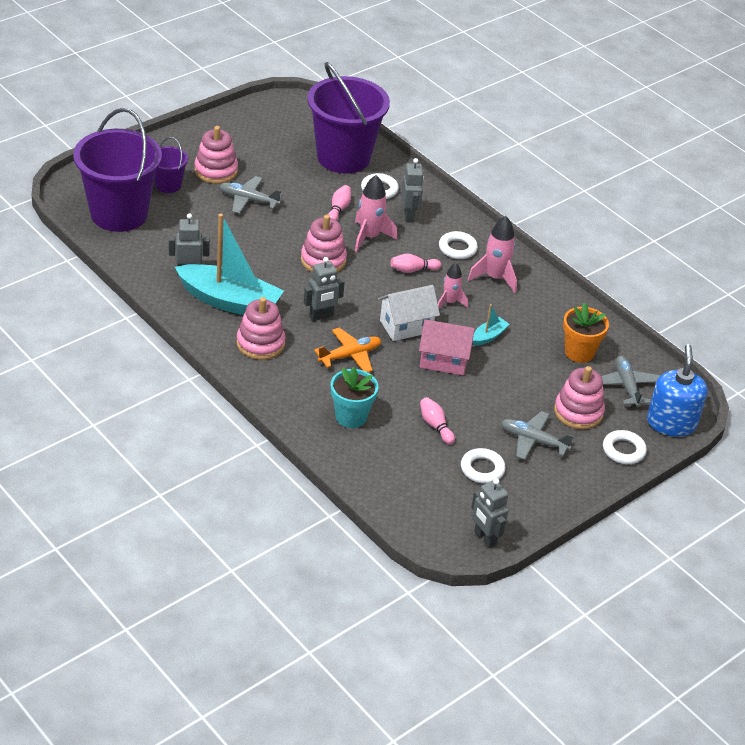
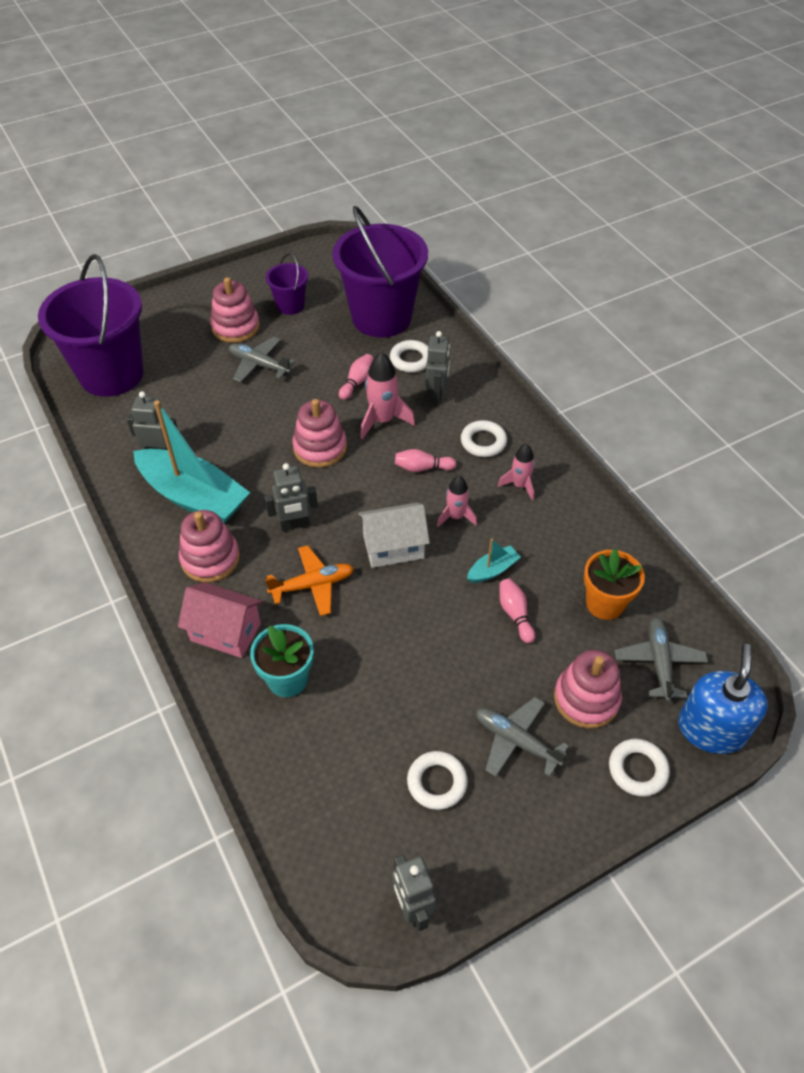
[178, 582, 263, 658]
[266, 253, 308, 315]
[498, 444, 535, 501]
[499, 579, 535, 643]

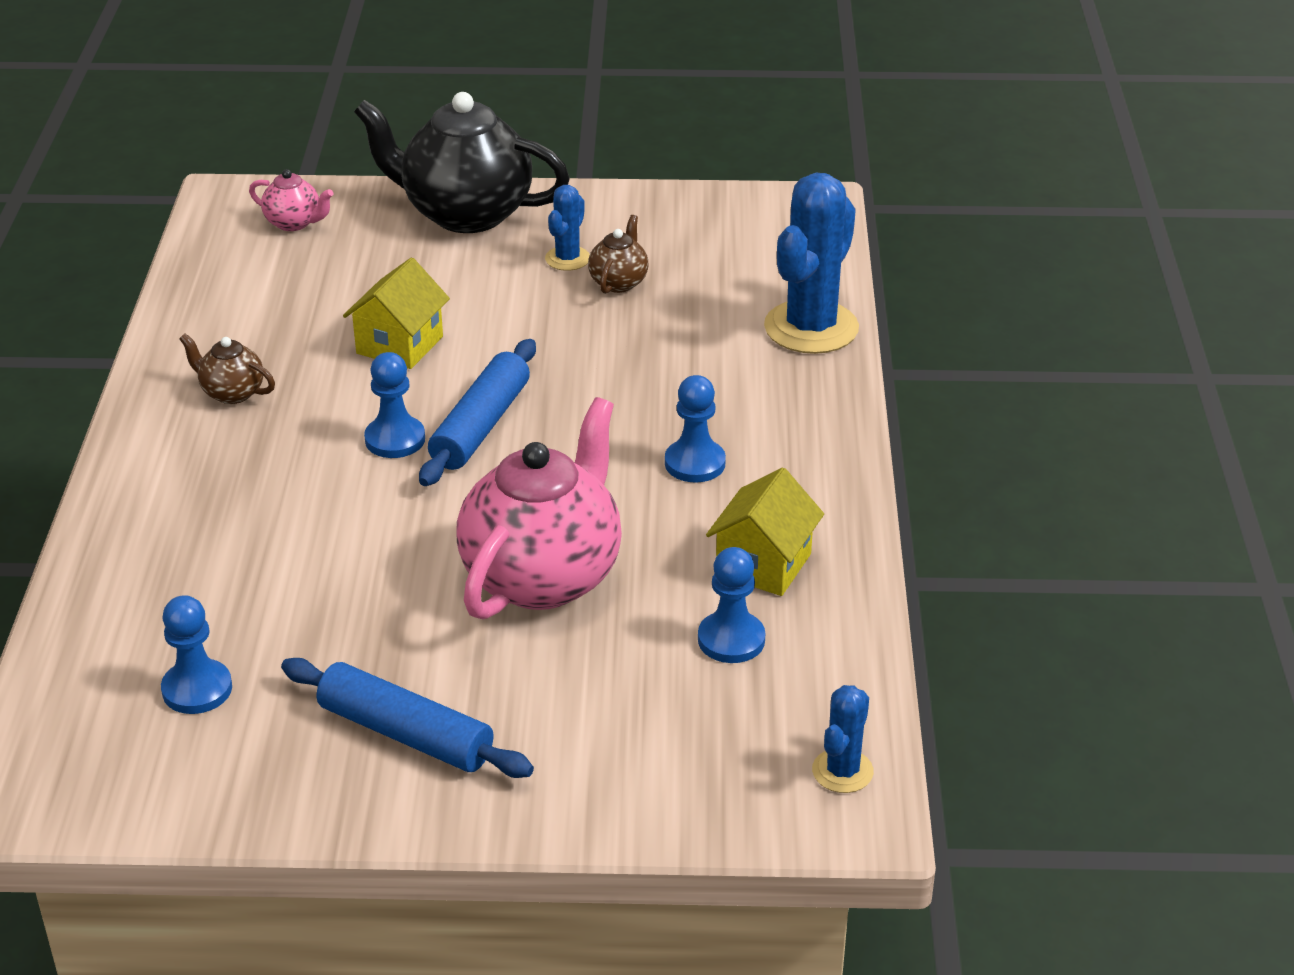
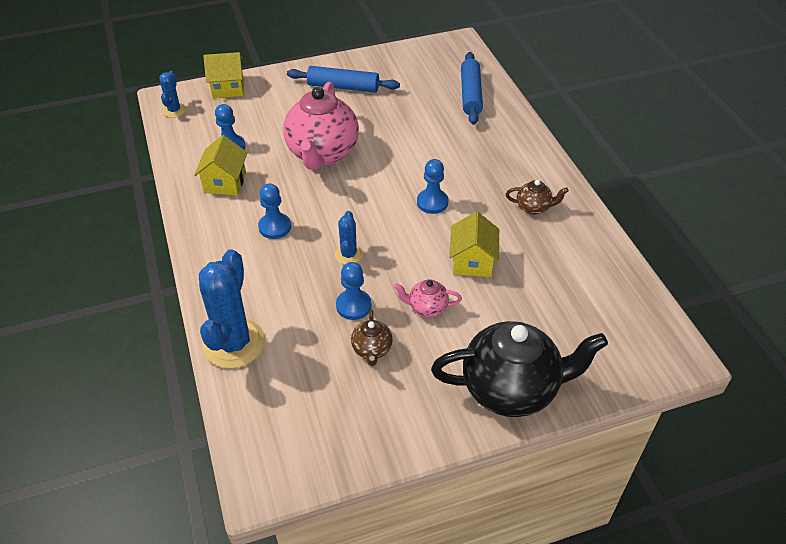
[203, 52, 244, 98]
[335, 211, 363, 265]
[336, 262, 372, 320]
[394, 279, 462, 317]
[461, 52, 483, 125]

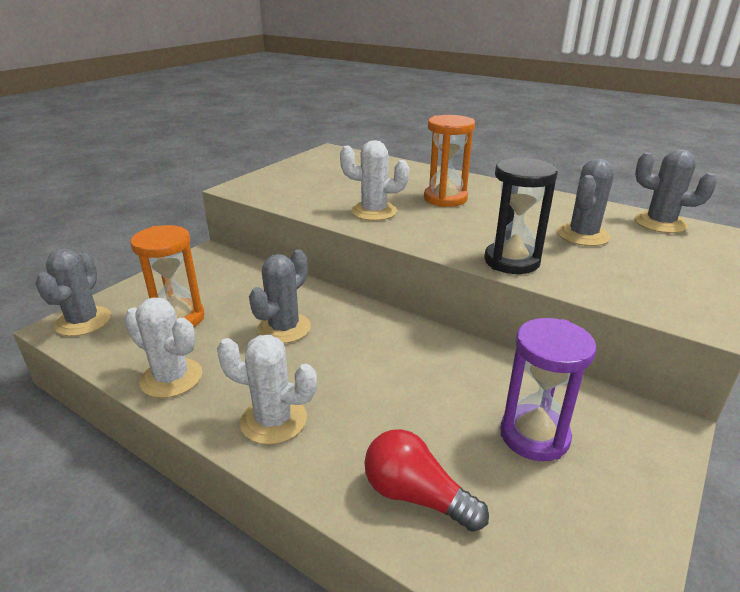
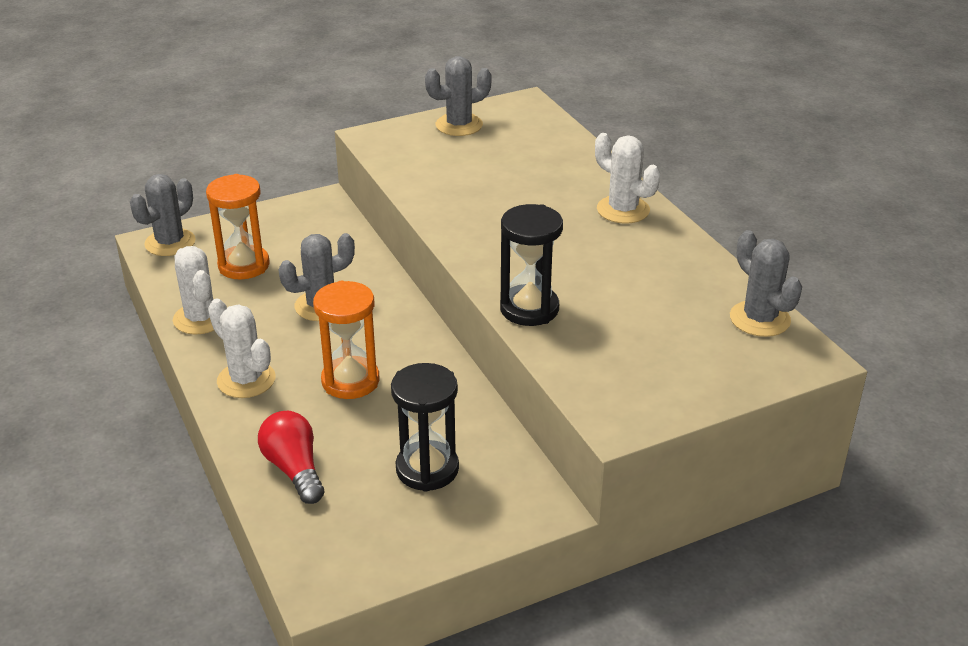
[313, 281, 379, 399]
[391, 363, 459, 492]
[425, 56, 492, 136]
[595, 133, 660, 224]

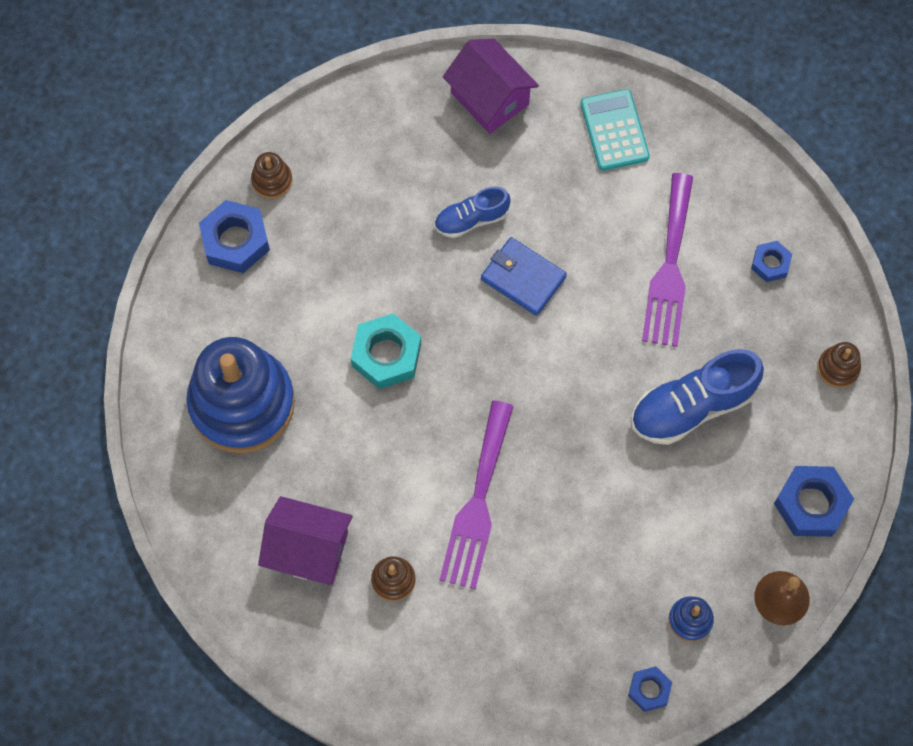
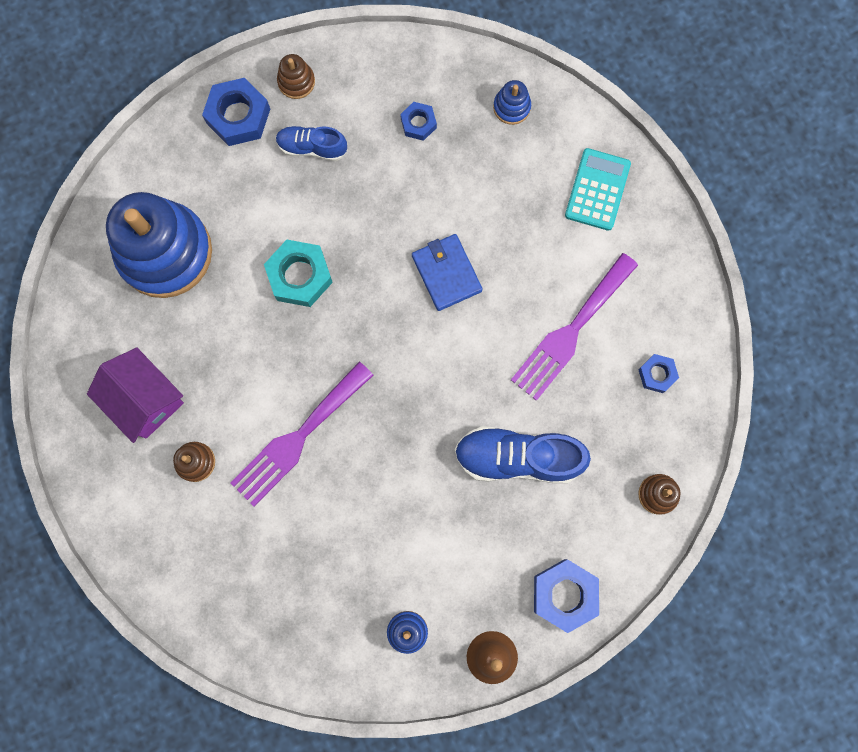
[276, 126, 347, 161]
[400, 102, 437, 141]
[493, 80, 531, 125]

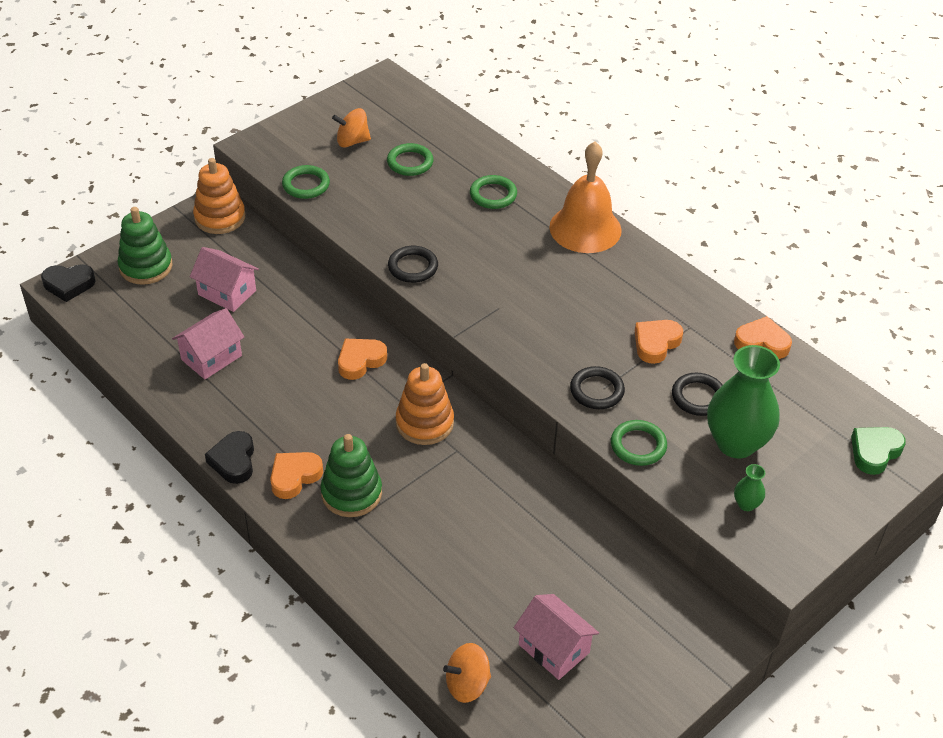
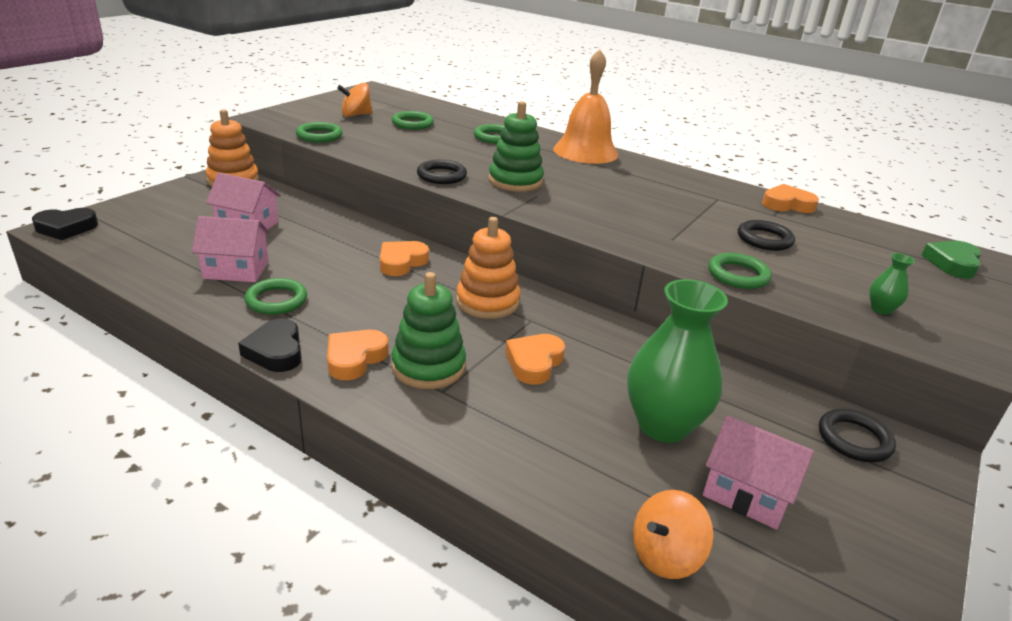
[192, 216, 270, 282]
[244, 278, 307, 315]
[489, 101, 544, 192]
[505, 334, 565, 385]
[627, 279, 728, 443]
[819, 409, 896, 462]

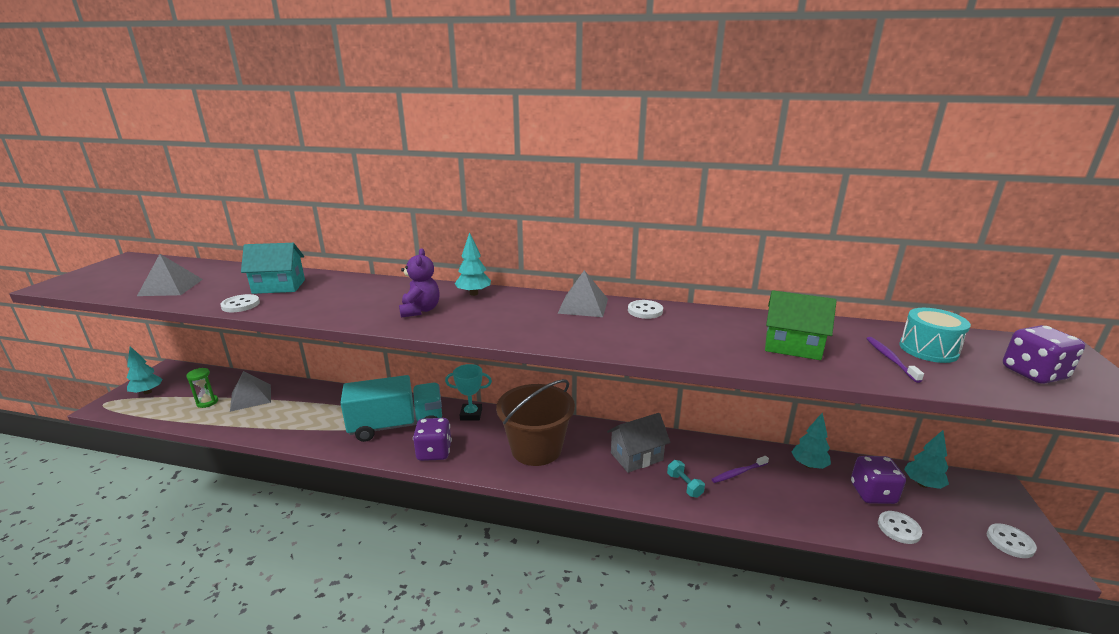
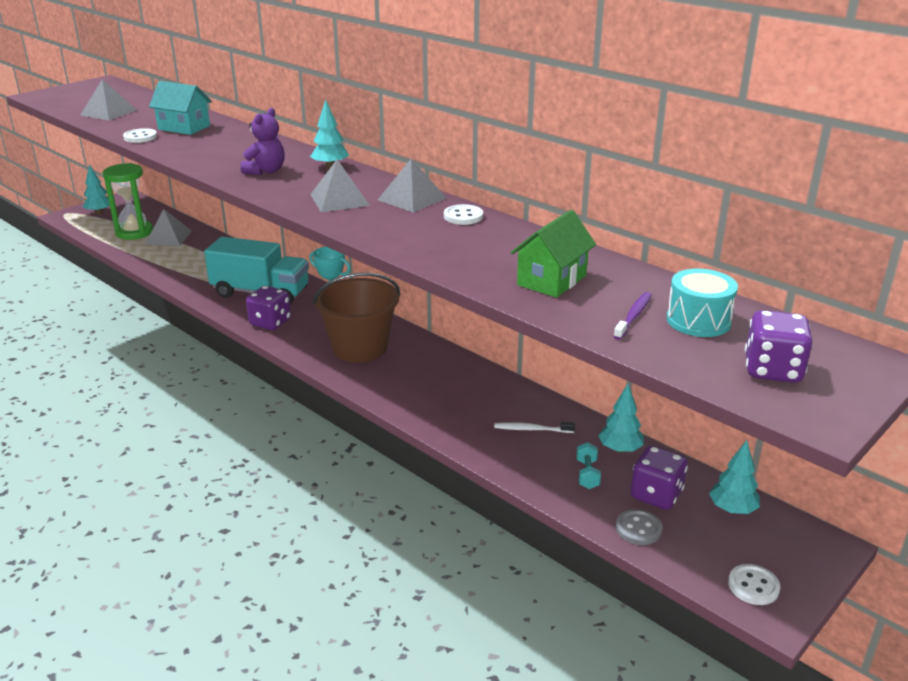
[103, 163, 153, 240]
[310, 160, 370, 212]
[494, 422, 575, 433]
[511, 210, 596, 298]
[576, 442, 601, 489]
[616, 509, 663, 545]
[607, 413, 670, 473] (first image)

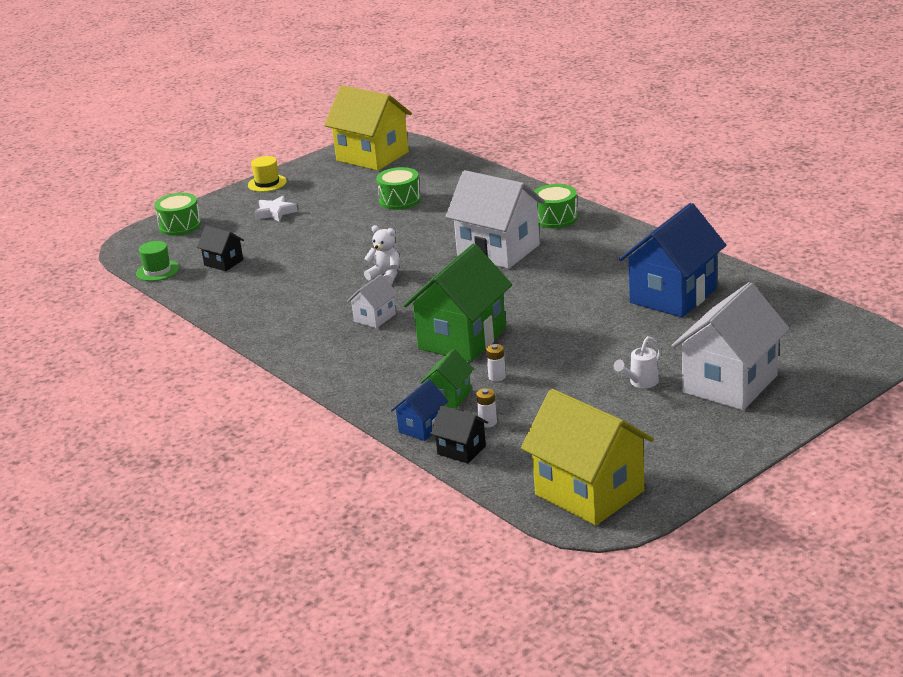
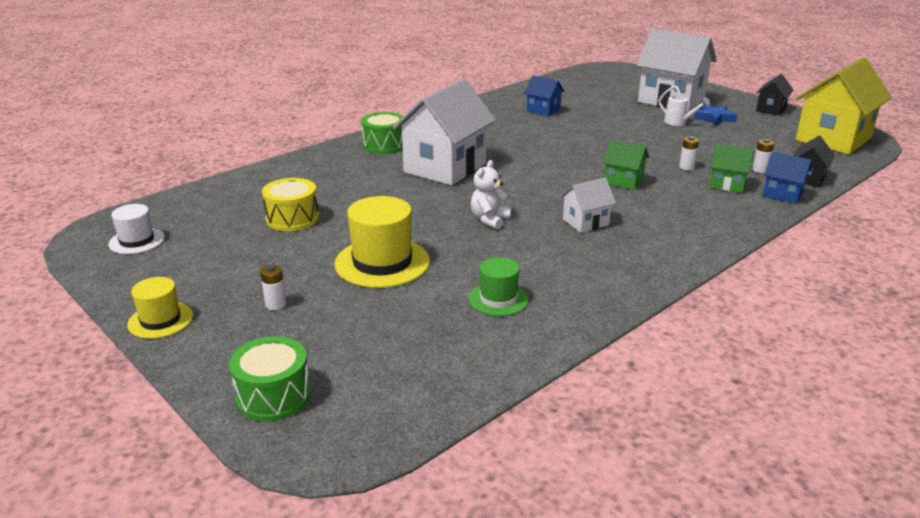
[108, 204, 165, 254]
[260, 265, 287, 310]
[262, 178, 319, 231]
[334, 196, 430, 288]
[469, 257, 529, 316]
[524, 76, 565, 116]
[560, 178, 616, 233]
[603, 140, 649, 190]
[694, 105, 737, 126]
[756, 74, 794, 116]

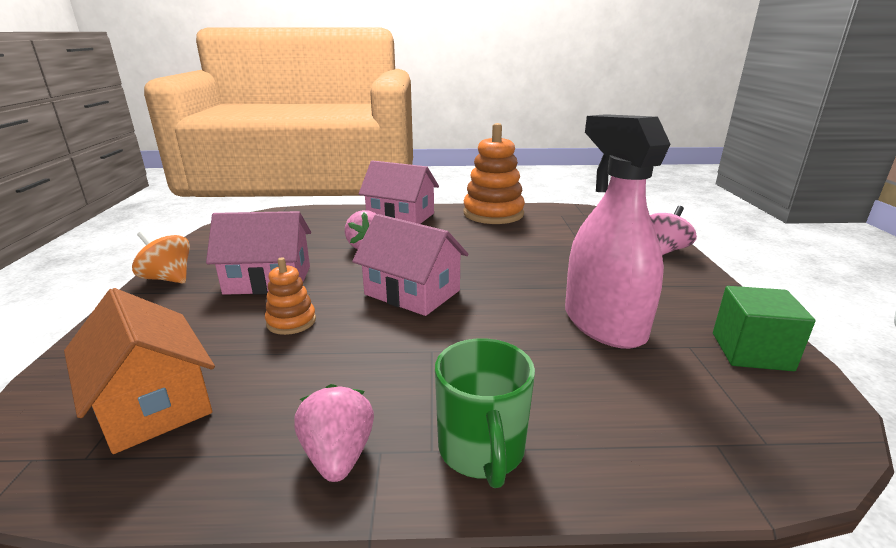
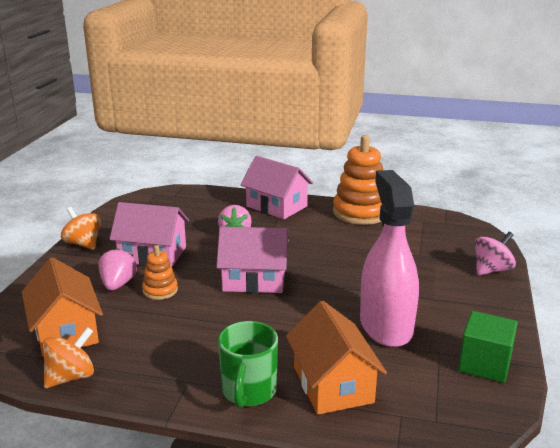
[43, 327, 94, 388]
[99, 248, 137, 290]
[216, 227, 289, 293]
[286, 301, 387, 415]

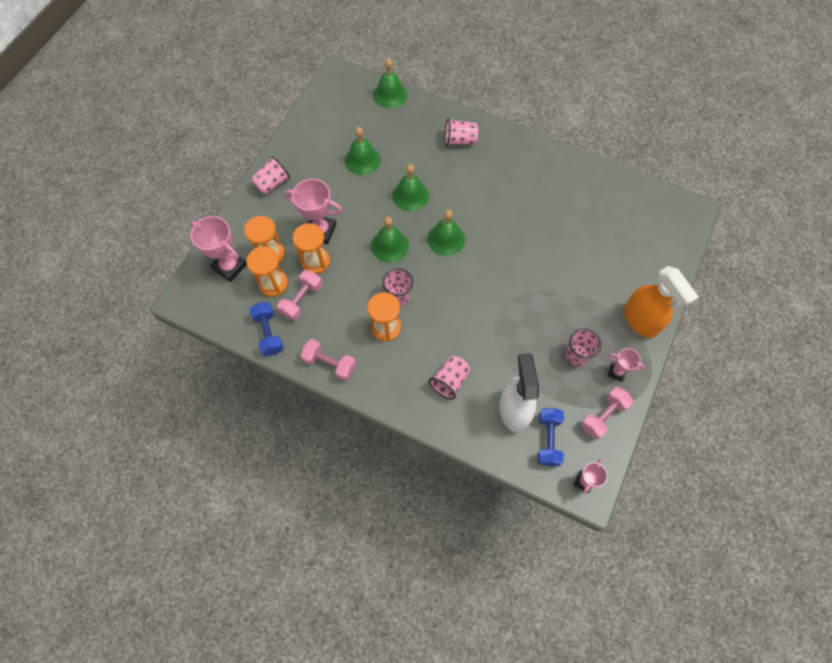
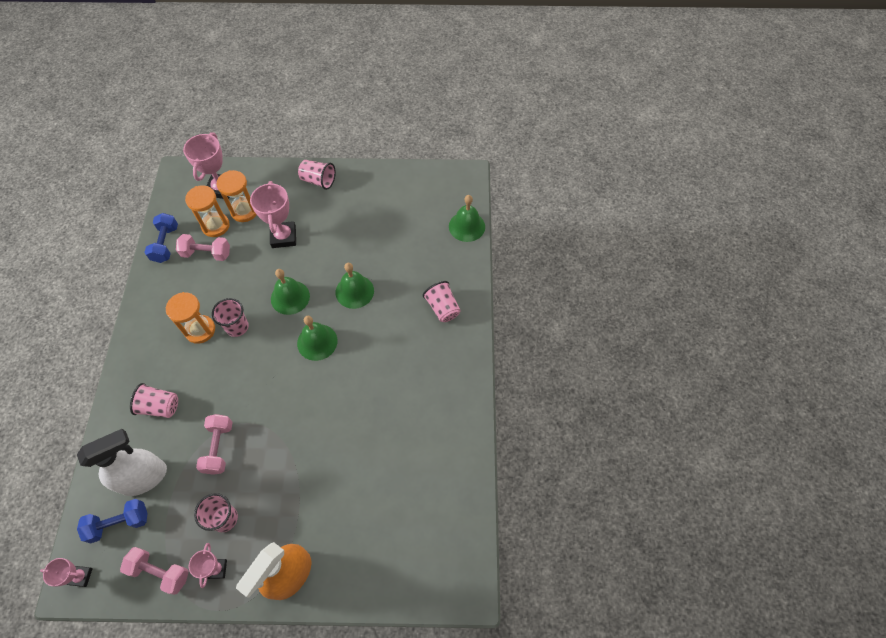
[144, 213, 178, 263]
[196, 414, 233, 475]
[293, 223, 330, 274] (first image)
[345, 127, 380, 175] (first image)

